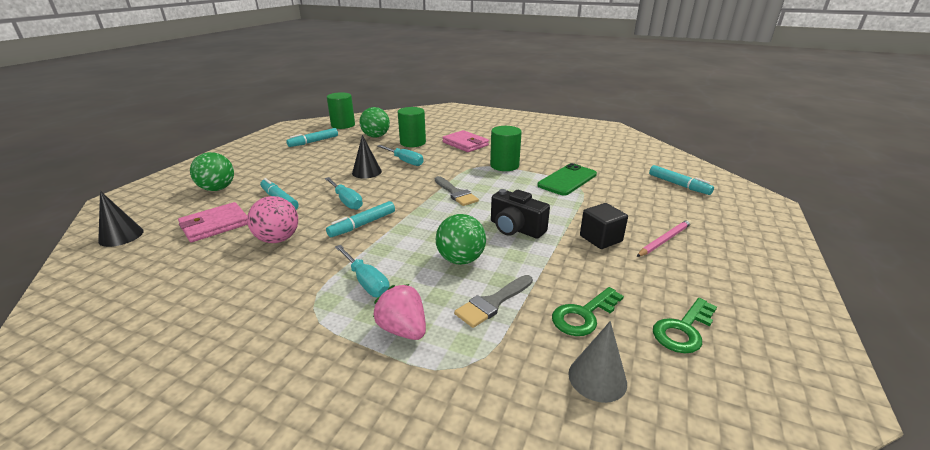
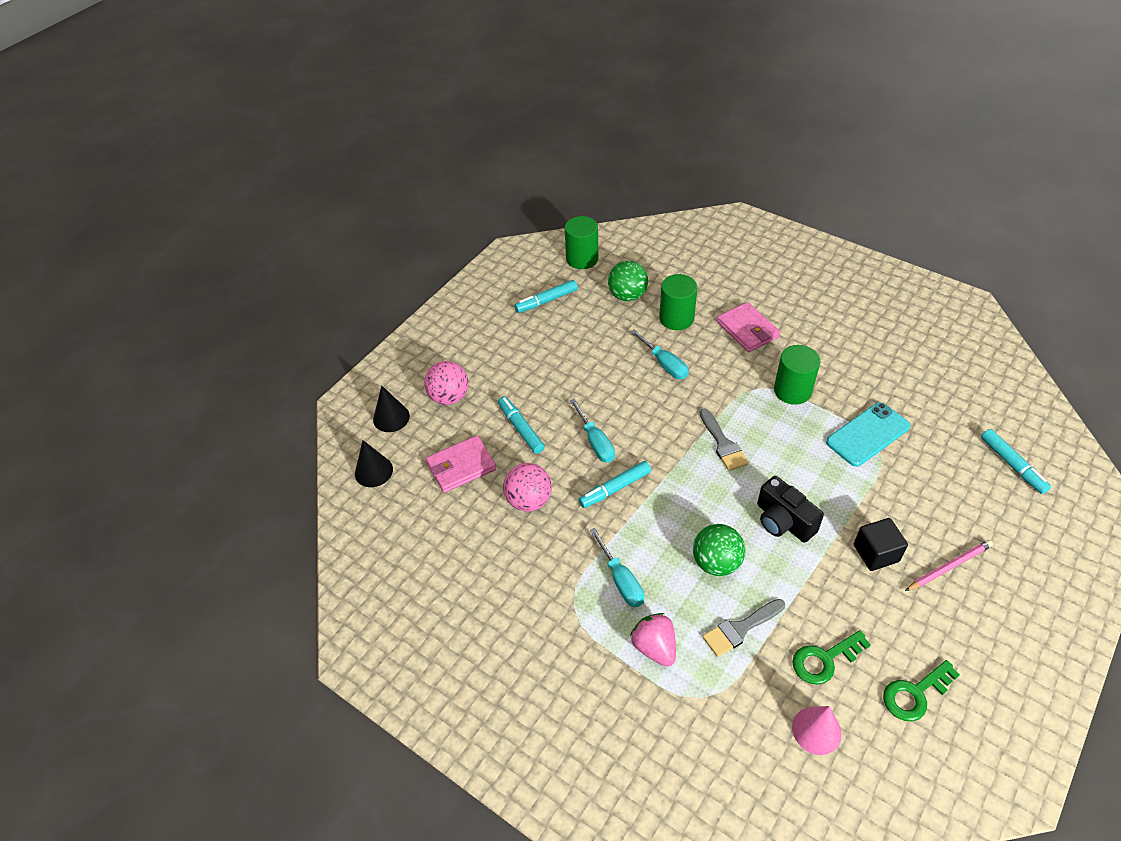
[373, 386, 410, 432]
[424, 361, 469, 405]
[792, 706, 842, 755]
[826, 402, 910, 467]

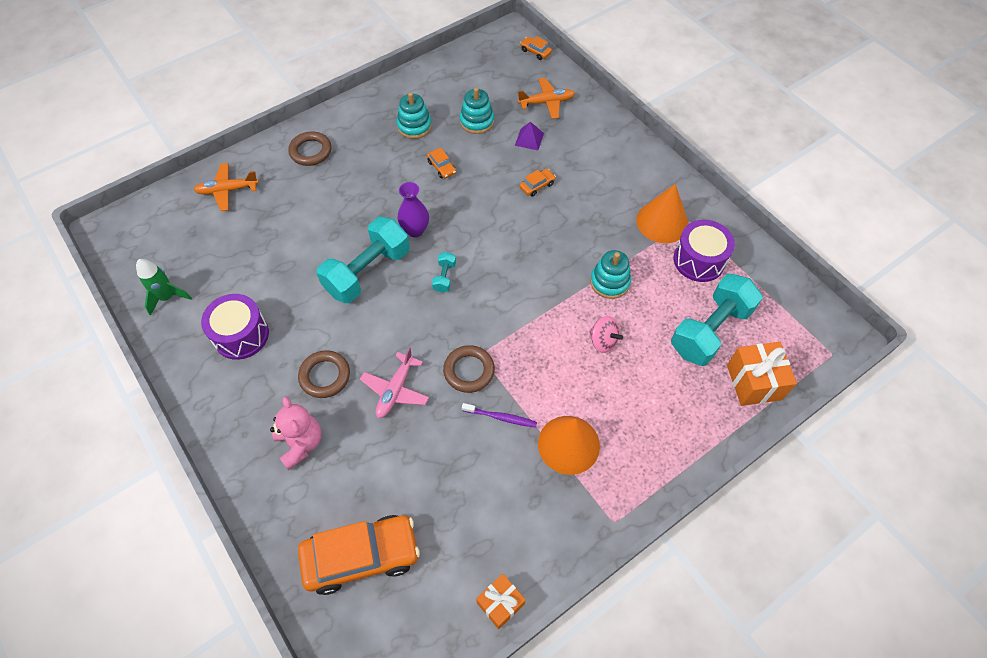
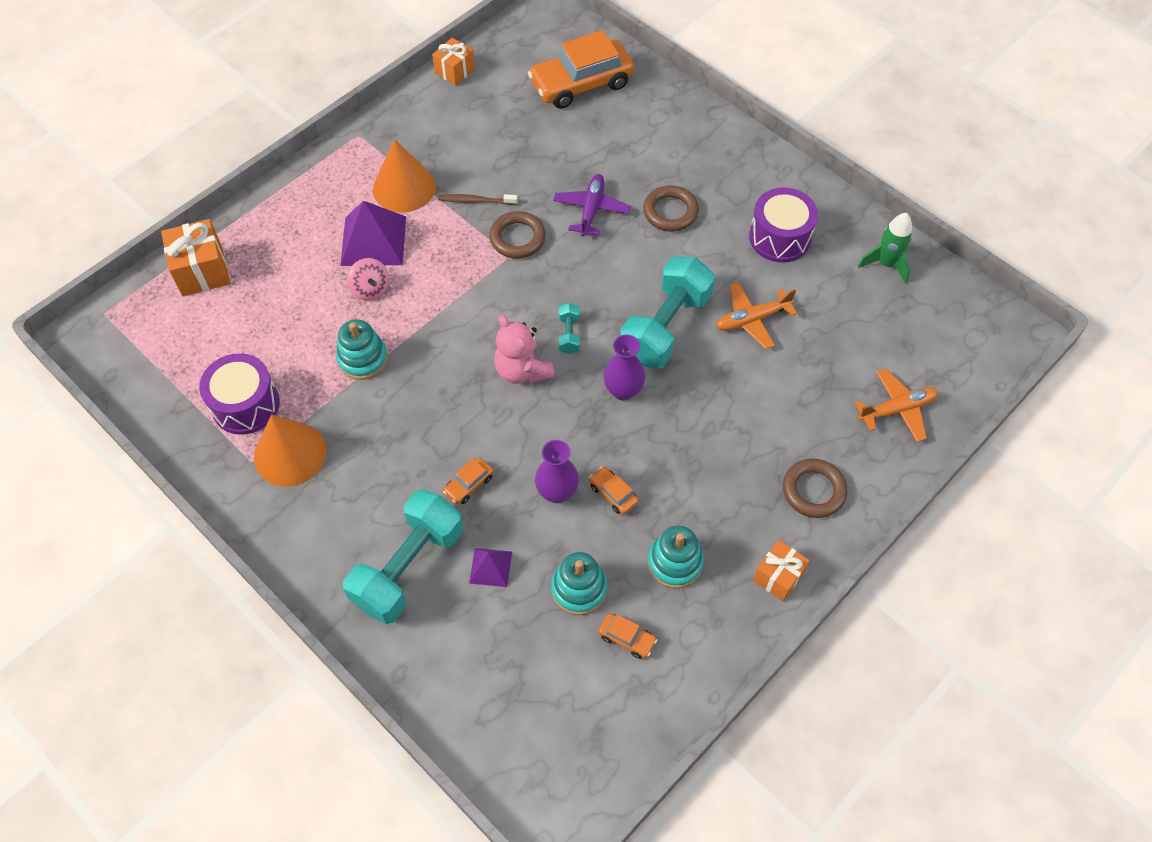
[340, 201, 406, 266]
[343, 490, 463, 624]
[347, 258, 389, 301]
[438, 194, 518, 205]
[494, 315, 555, 384]
[535, 440, 579, 503]
[553, 174, 631, 237]
[598, 613, 657, 659]
[716, 282, 797, 349]
[753, 540, 810, 601]

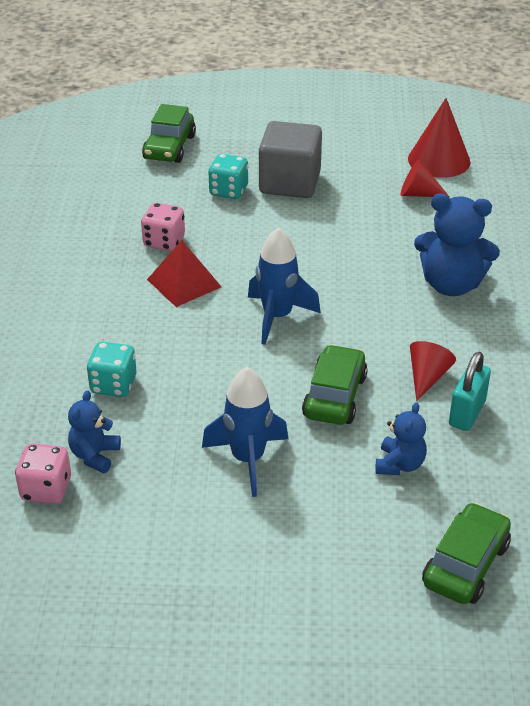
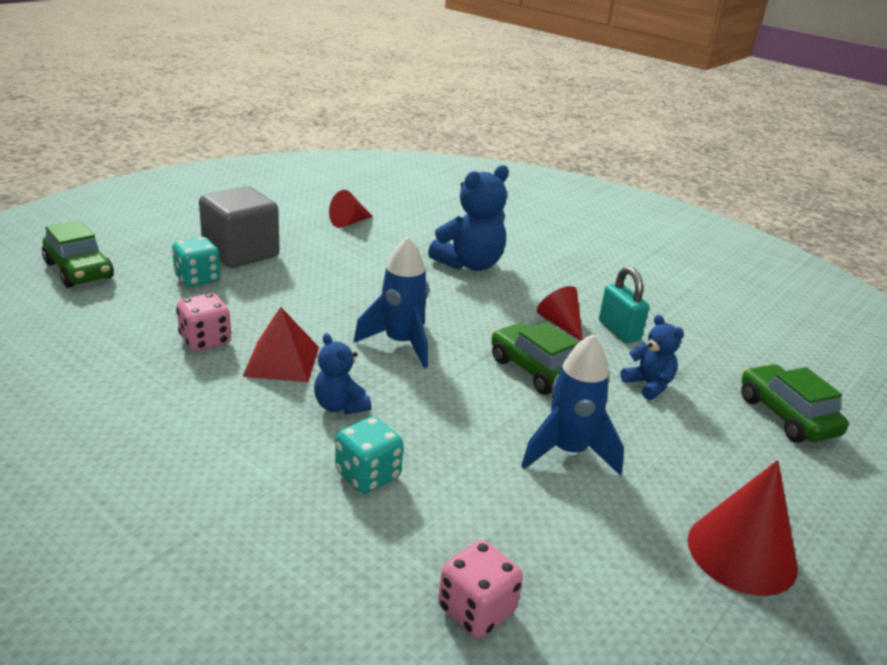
[314, 333, 371, 414]
[688, 460, 798, 596]

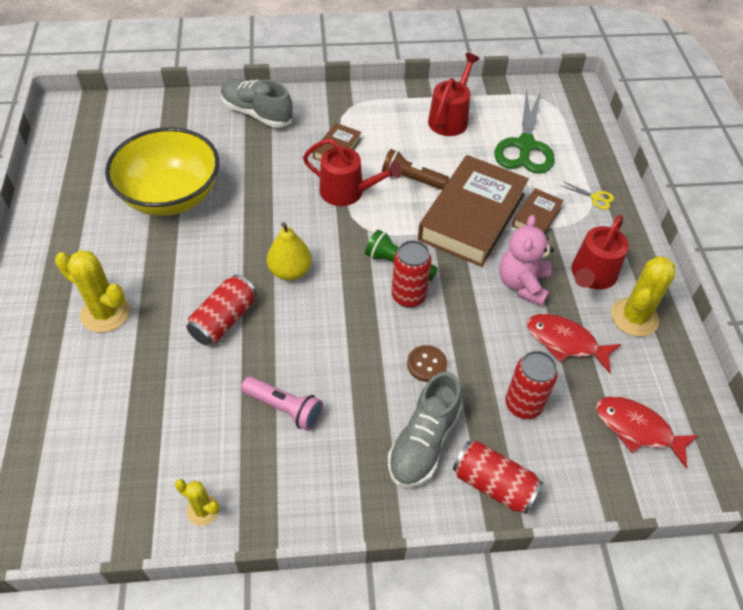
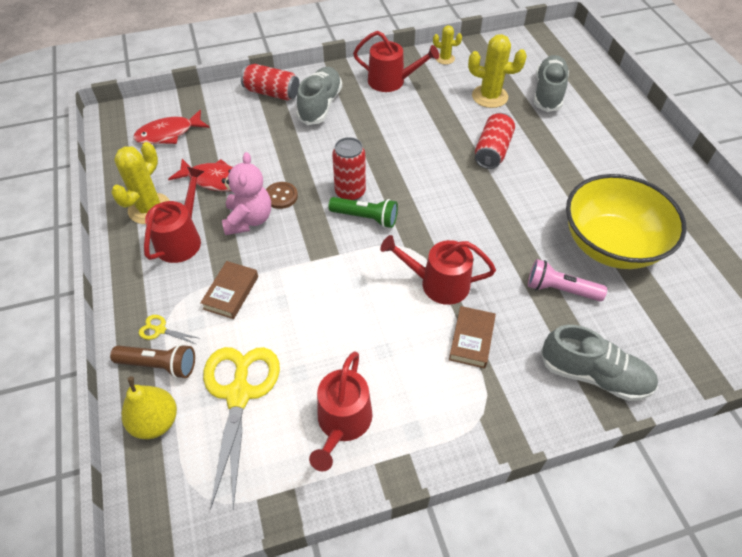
[110, 344, 195, 379]
[122, 376, 177, 439]
[133, 110, 210, 144]
[203, 347, 280, 510]
[266, 182, 298, 209]
[353, 31, 439, 92]
[468, 34, 527, 108]
[528, 259, 607, 301]
[534, 55, 569, 112]
[418, 155, 529, 267] (first image)
[505, 351, 558, 419] (first image)

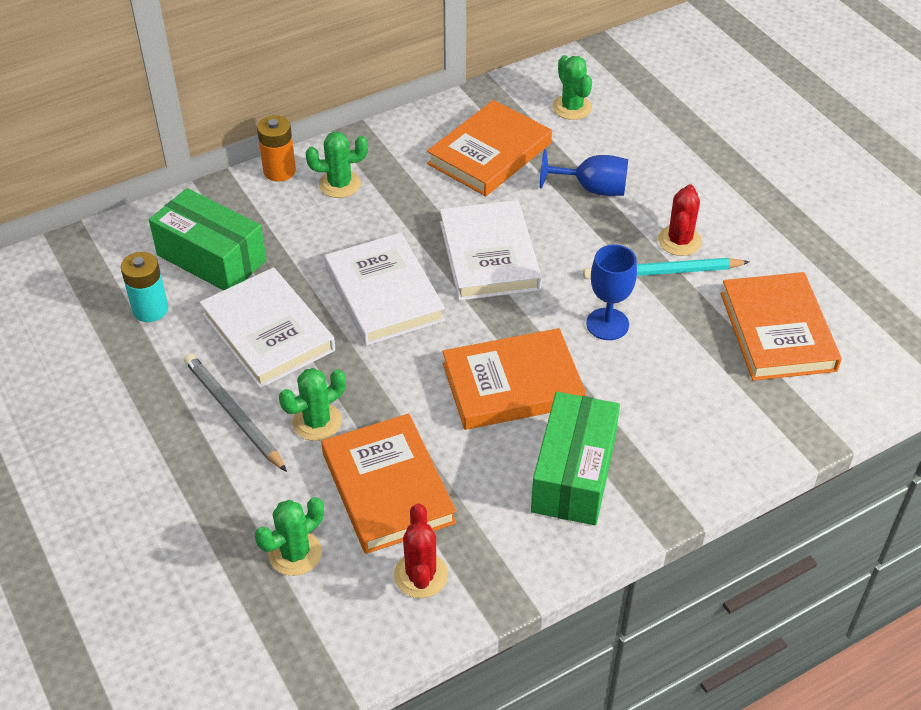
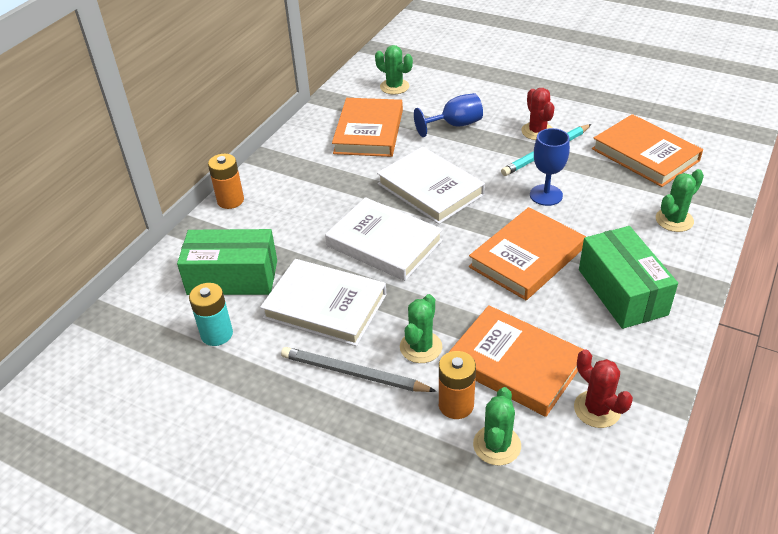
[439, 351, 476, 419]
[656, 169, 704, 232]

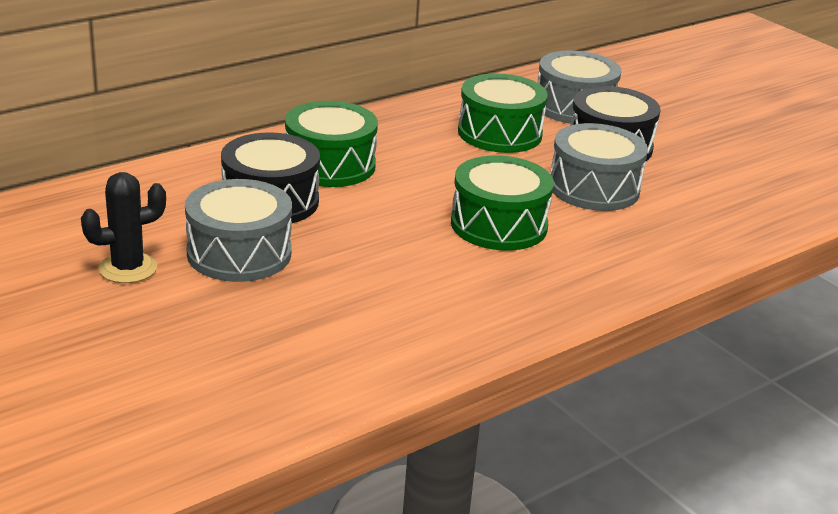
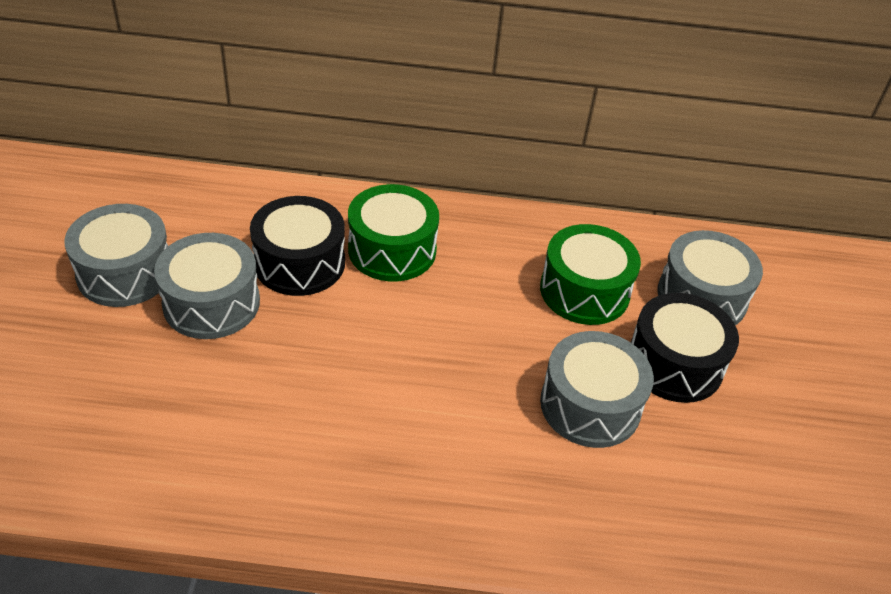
[64, 204, 168, 307]
[451, 155, 554, 251] (first image)

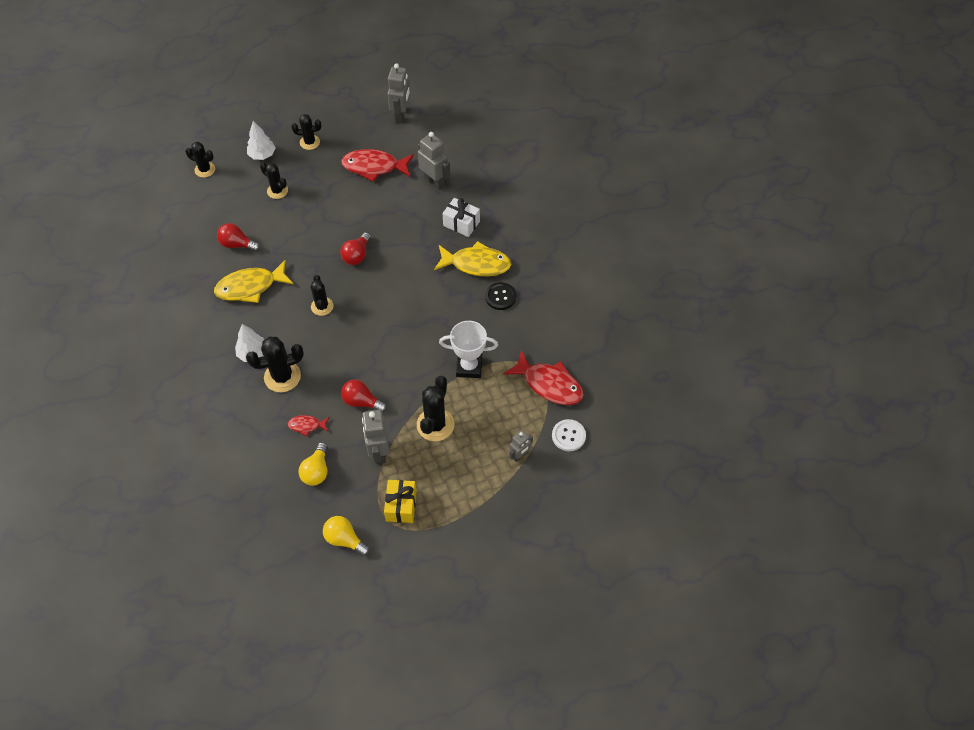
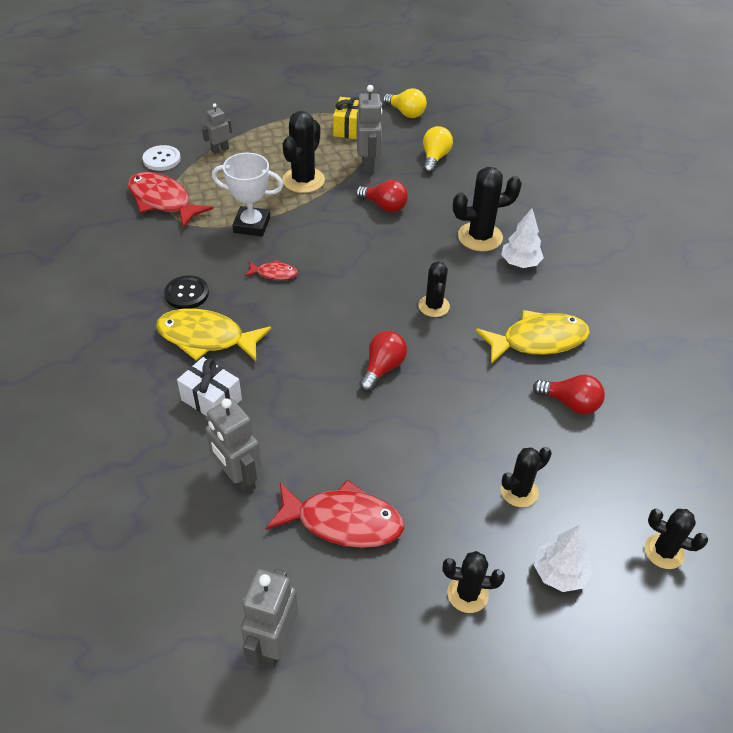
[245, 260, 298, 280]
[501, 447, 552, 507]

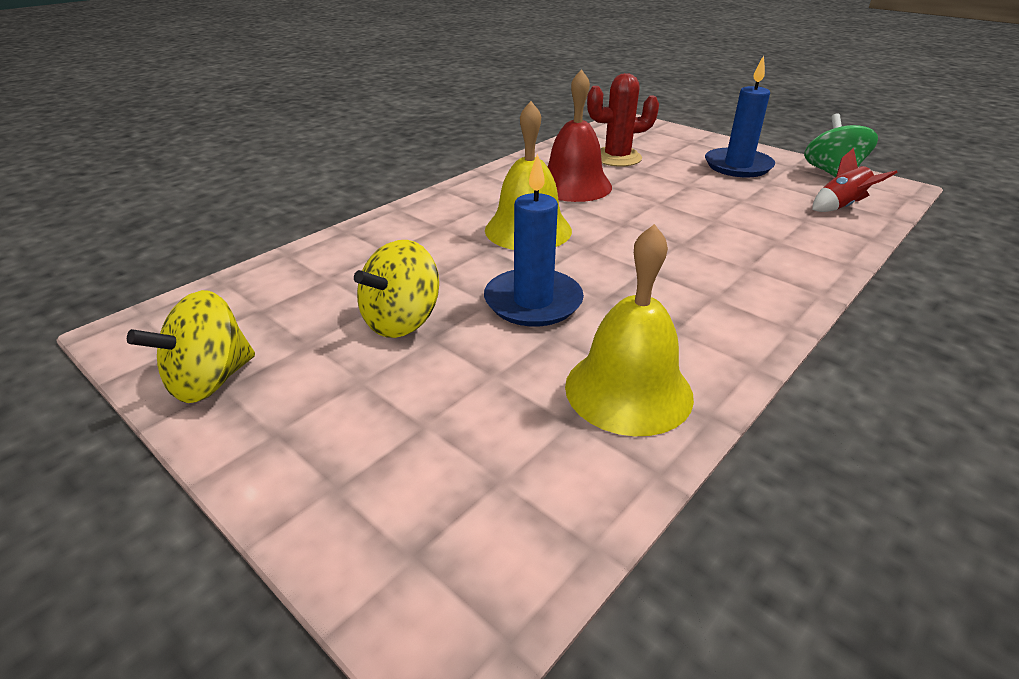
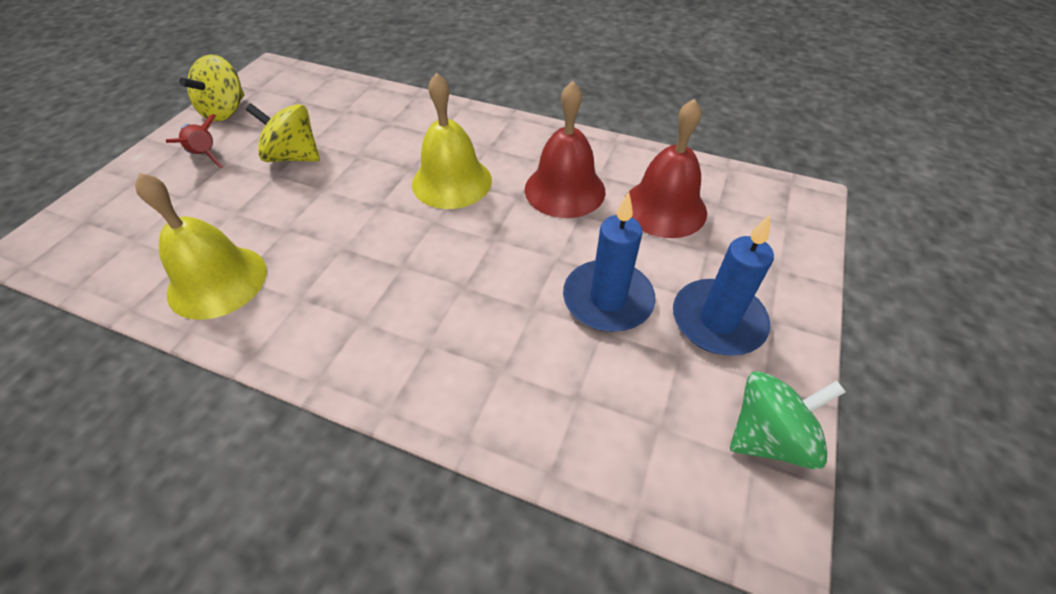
[166, 114, 223, 169]
[179, 54, 244, 122]
[563, 192, 656, 332]
[624, 99, 707, 238]

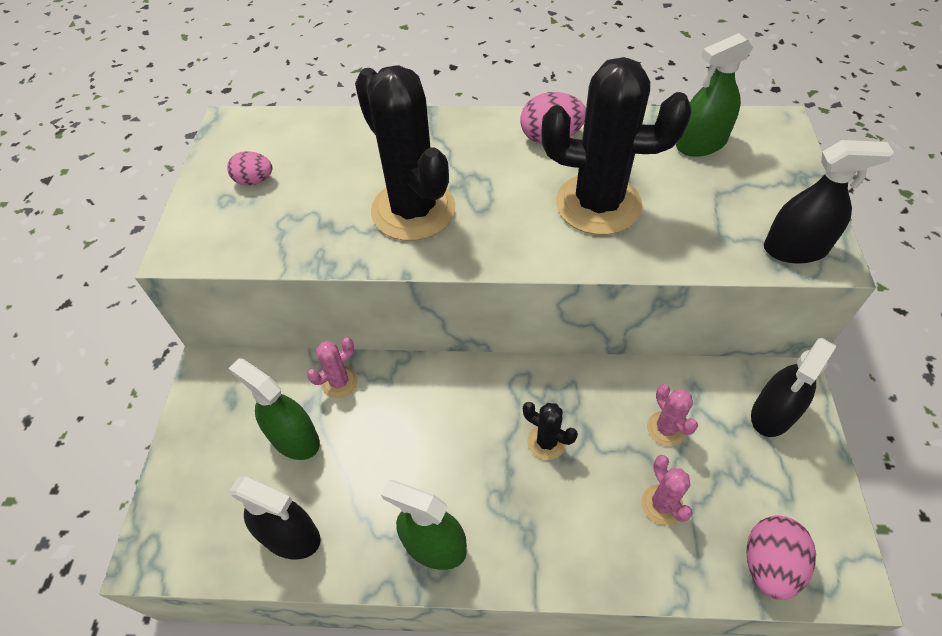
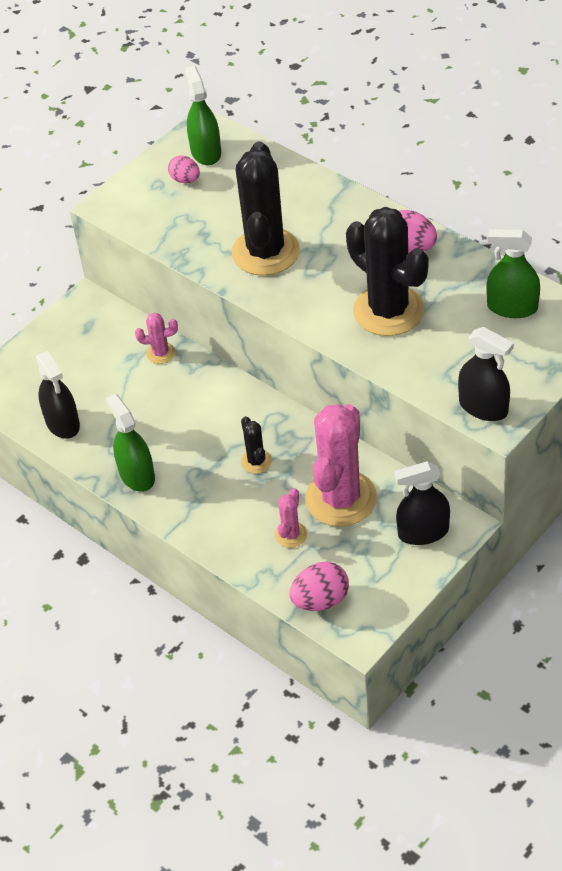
[185, 66, 221, 165]
[305, 404, 377, 527]

